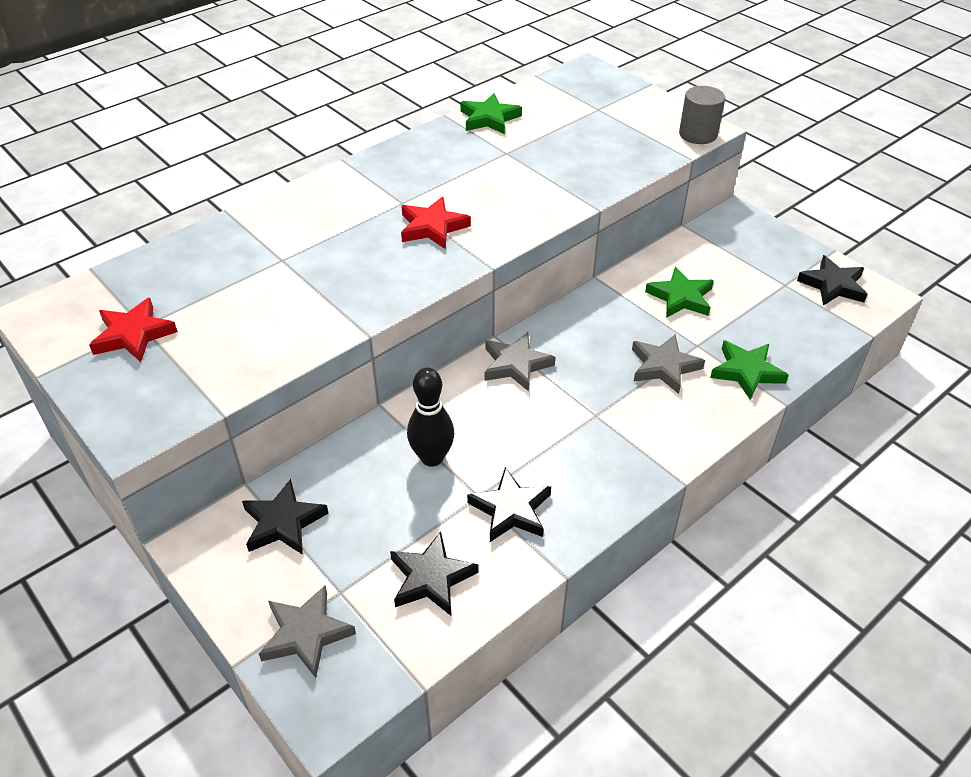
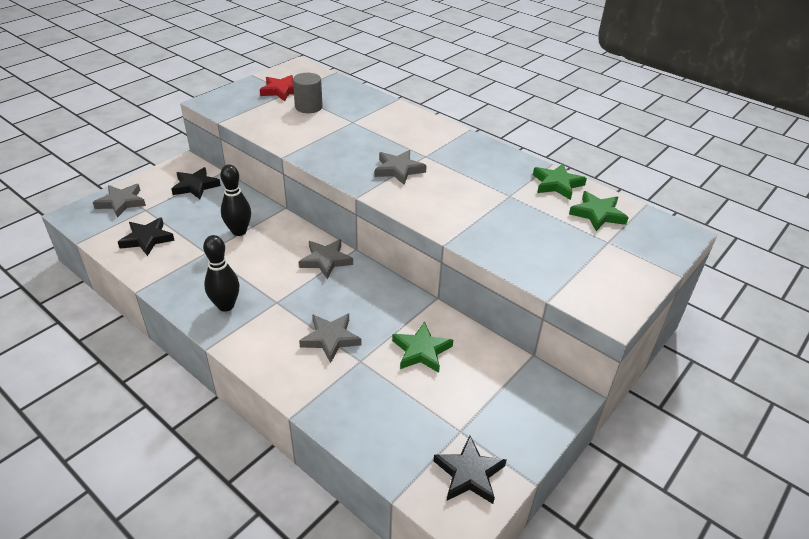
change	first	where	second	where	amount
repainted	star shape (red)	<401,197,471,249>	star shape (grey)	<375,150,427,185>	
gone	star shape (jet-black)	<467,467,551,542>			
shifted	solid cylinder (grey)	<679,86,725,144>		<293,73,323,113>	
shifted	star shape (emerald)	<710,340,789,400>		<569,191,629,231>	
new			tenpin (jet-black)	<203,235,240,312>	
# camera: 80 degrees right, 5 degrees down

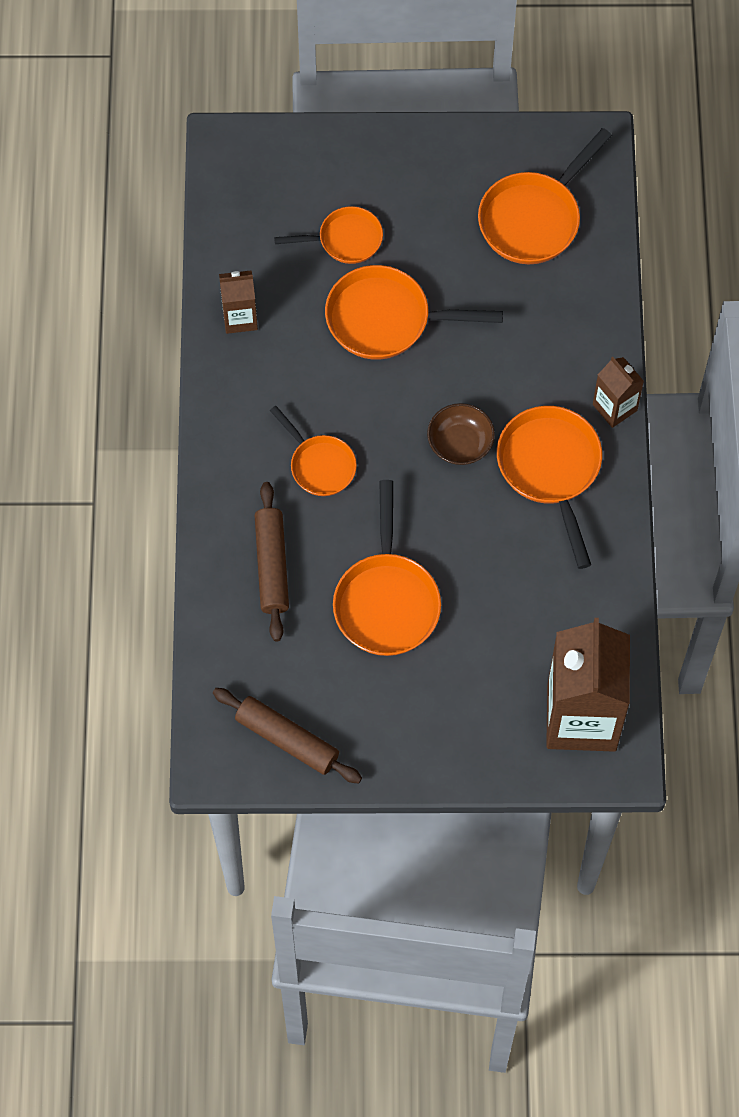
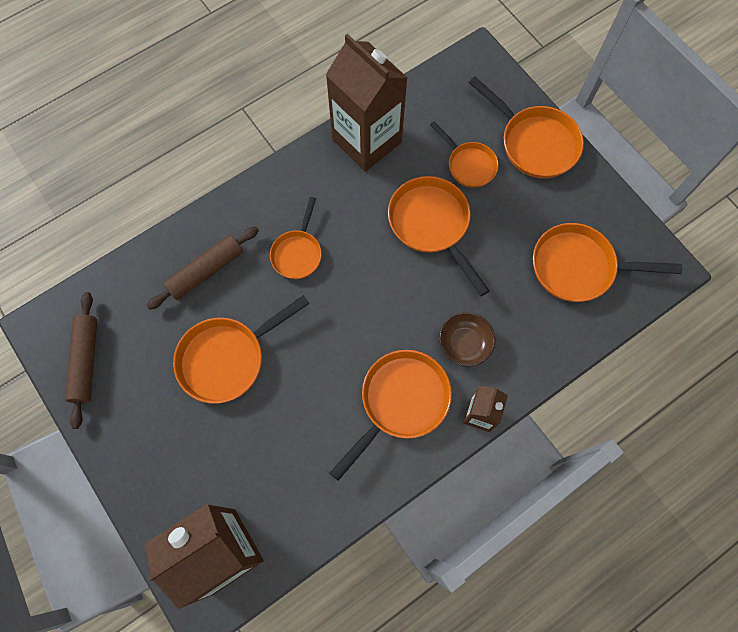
change	first	where	second	where	amount
scaled	carton (brown)	<219,270,258,334>		<326,34,408,172>	x2.06
shifted	serving bowl (brown)	<427,403,495,465>		<439,312,495,366>	
new			frying pan (bright orange)	<469,76,584,179>	
# camera: 55 degrees right, 5 degrees up

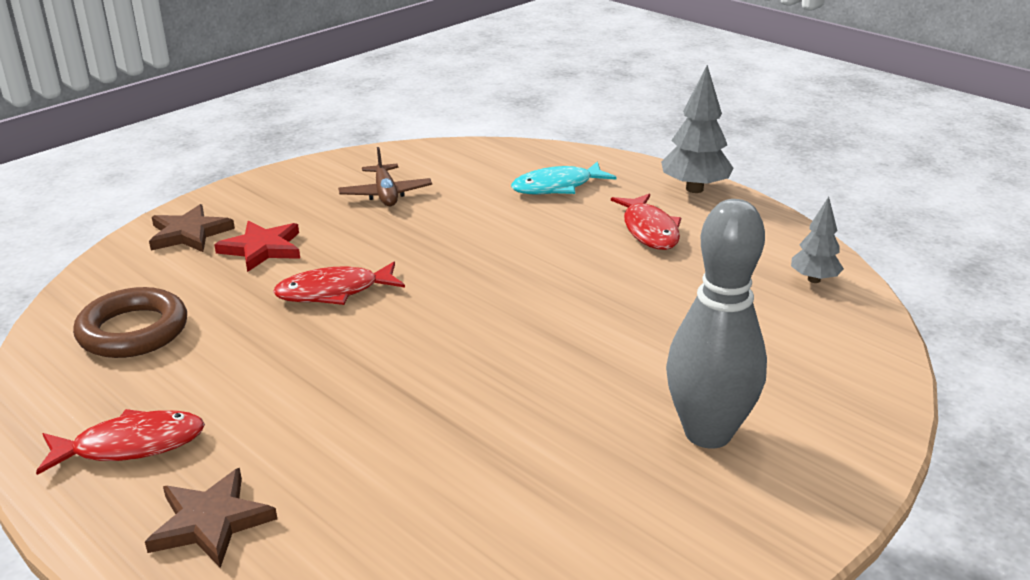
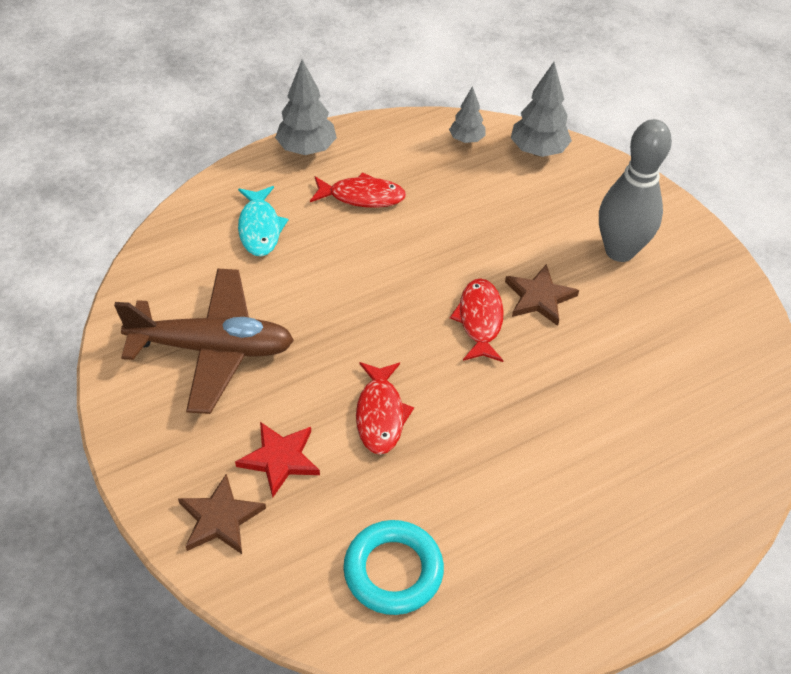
change	first	where	second	where	amount
shifted	fish figure (red)	<36,409,205,475>		<450,278,504,362>	
repainted	ring (brown)	<73,287,187,358>	ring (aqua)	<343,520,444,615>	
shifted	star shape (brown)	<145,468,277,568>		<505,264,579,326>	
scaled	toy plane (brown)	<338,147,432,206>		<114,268,294,414>	x1.96
new			toy tree (grey)	<511,62,572,157>	
# camera: 75 degrees left, 20 degrees up

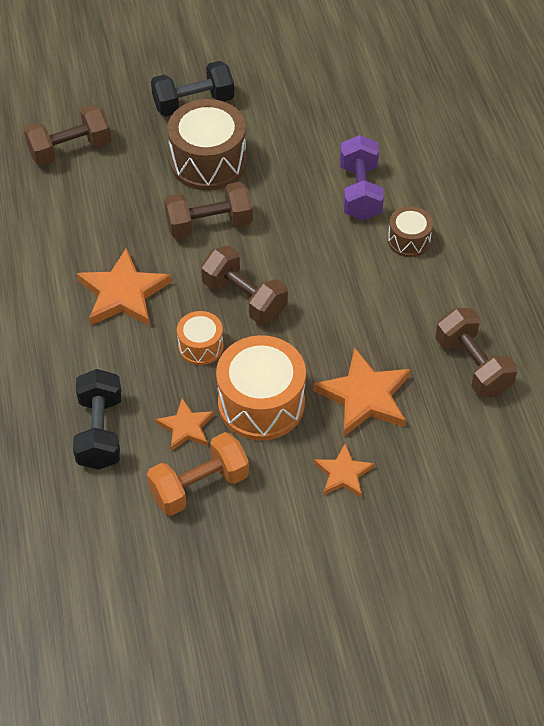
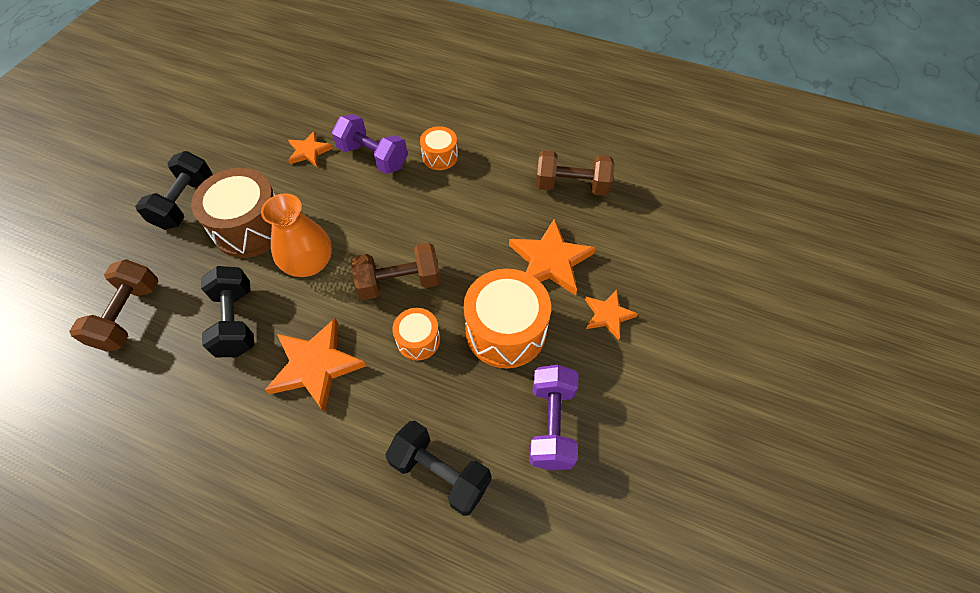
change	first	where	second	where	amount
repainted	free weight (bright orange)	<147,432,249,516>	free weight (violet)	<529,365,578,470>	
shifted	star shape (bright orange)	<155,398,214,451>		<288,131,333,167>	
swapped	free weight (brown)	<164,182,253,239>	tall vase (bright orange)	<261,193,332,277>	
repainted	toy drum (brown)	<388,206,433,257>	toy drum (bright orange)	<420,126,458,170>	
new			free weight (jet-black)	<201,266,254,357>	
# camera: 55 degrees left, 5 degrees up

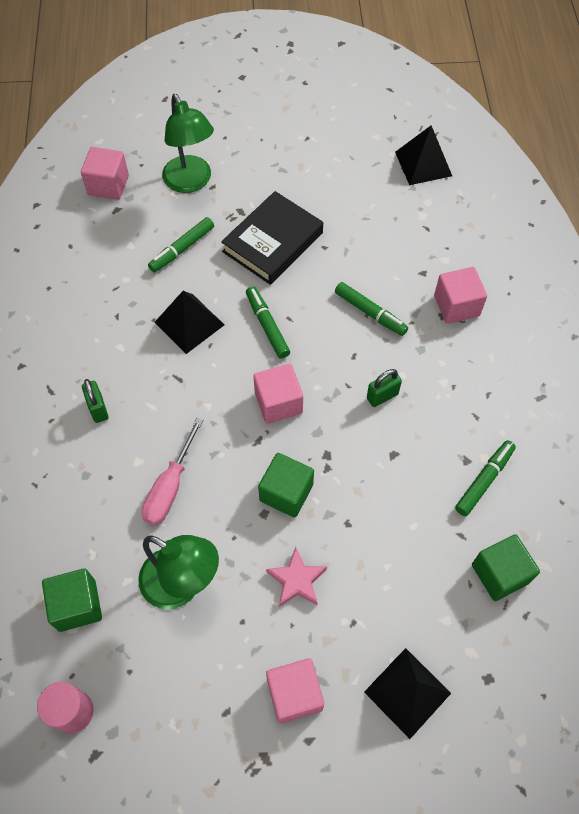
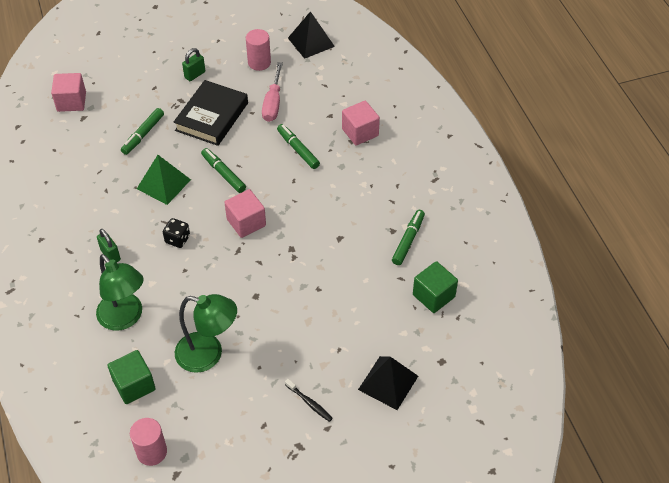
change	first	where	second	where	amount
shifted	hand screwdriver (pink)	<142,418,204,525>		<262,62,283,122>	
repainted	pyramid shape (jet-black)	<154,291,224,354>	pyramid shape (emerald)	<137,155,191,205>	
shifted	reading lamp (emerald)	<162,94,214,193>		<96,254,144,331>	
gone	cube (emerald)	<258,453,314,518>			
gone	star shape (pink)	<266,547,327,607>			
swapped	cube (pink)	<266,658,324,724>	tooth brush (jet-black)	<285,379,333,422>	
rotated	felt pen (emerald)	<335,282,408,336>		<277,124,320,169>	150 degrees counterclockwise
shifted	padlock (emerald)	<367,369,402,407>		<182,48,205,81>	
new			dice (jet-black)	<163,218,190,248>	
new			solid cylinder (pink)	<246,29,271,71>	
# camera: 15 degrees left, 10 degrees down

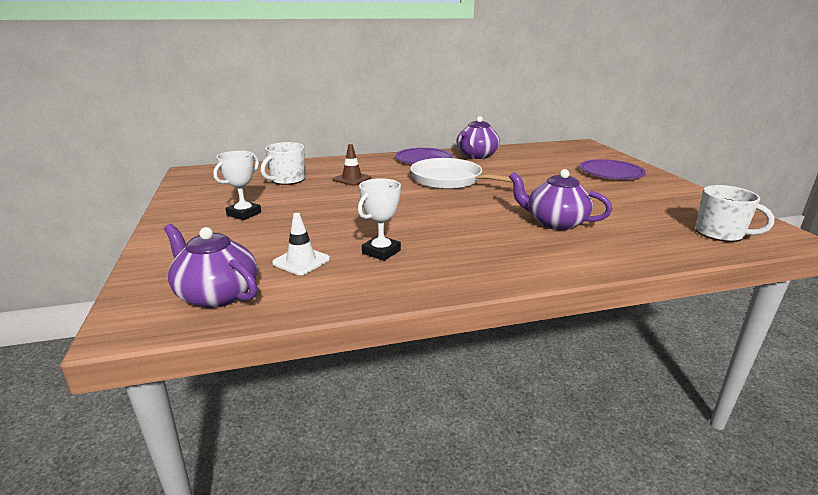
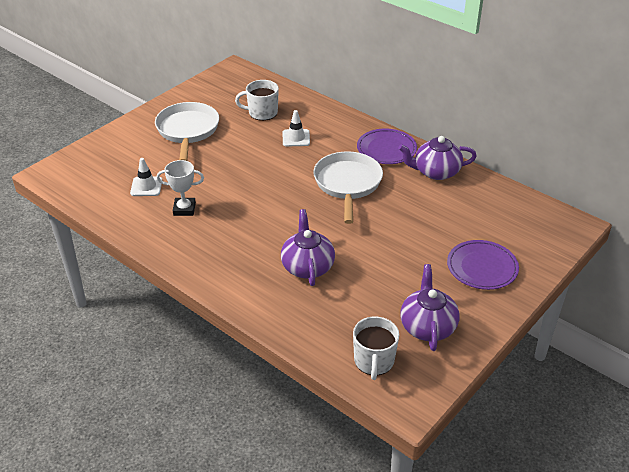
change	first	where	second	where	amount
shifted	china teapot (violet)	<164,224,258,308>		<400,264,459,351>	
swapped	award cup (snow-white)	<213,151,261,220>	frying pan (snow-white)	<155,102,219,161>	
repainted	road cone (brown)	<333,144,371,186>	road cone (snow-white)	<283,110,310,146>	
# camera: 55 degrees right, 15 degrees up

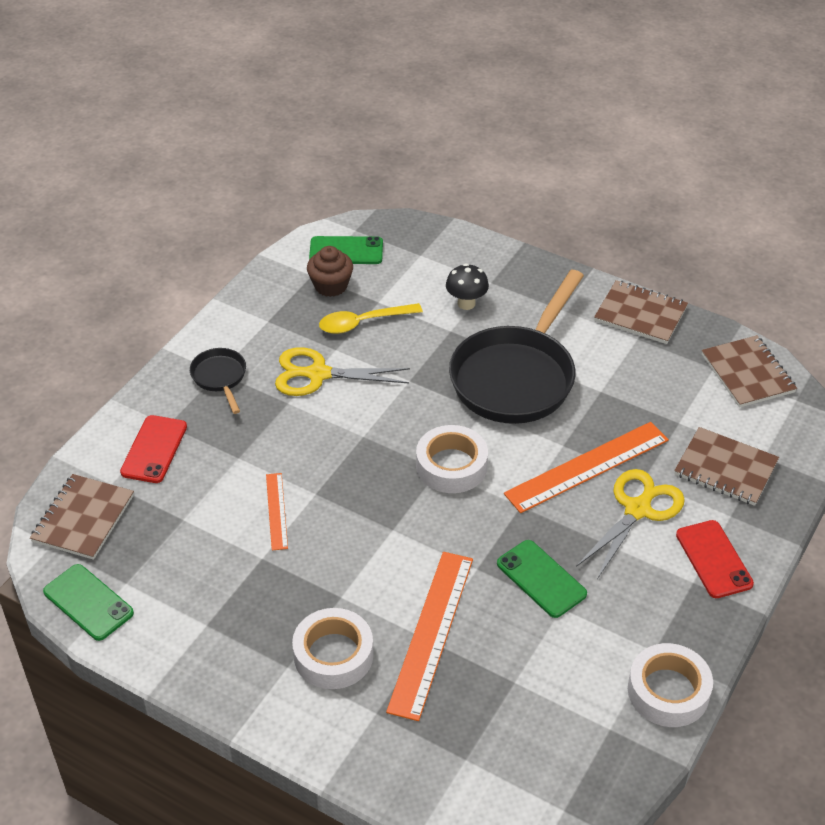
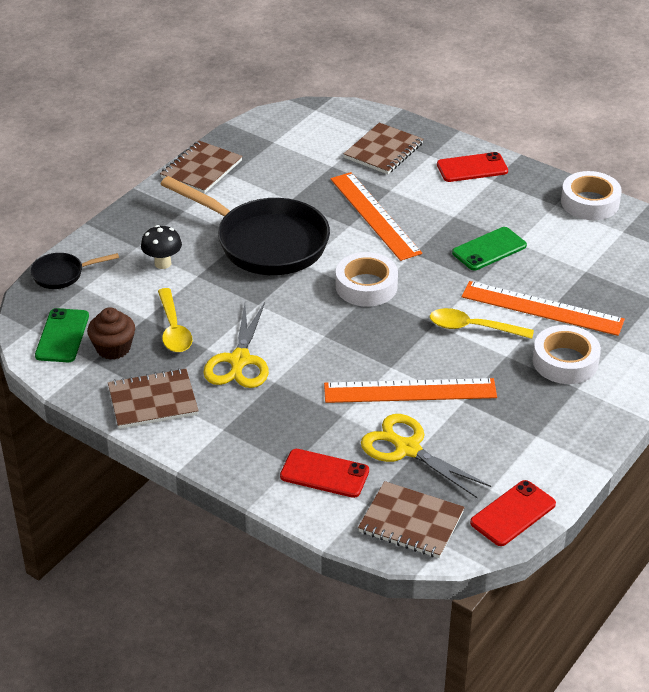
change	first	where	second	where	amount
repainted	smartphone (emerald)	<43,564,134,641>	smartphone (red)	<470,480,556,546>	
shifted	frying pan (jet-black)	<190,348,246,414>		<30,253,119,289>	
scaled	straightedge (bright orange)	<266,473,288,550>		<324,378,497,403>	x1.91
shifted	shears (bright yellow)	<576,469,685,579>		<361,414,491,498>	
shifted	notebook (brown)	<702,335,797,408>		<108,368,199,429>	
new			teaspoon (bright yellow)	<430,308,534,339>	
# camera: 85 degrees left, 5 degrees down

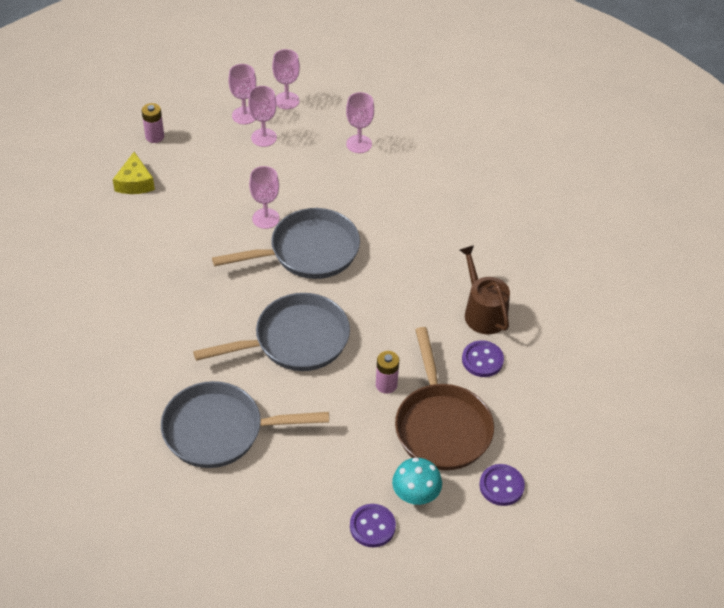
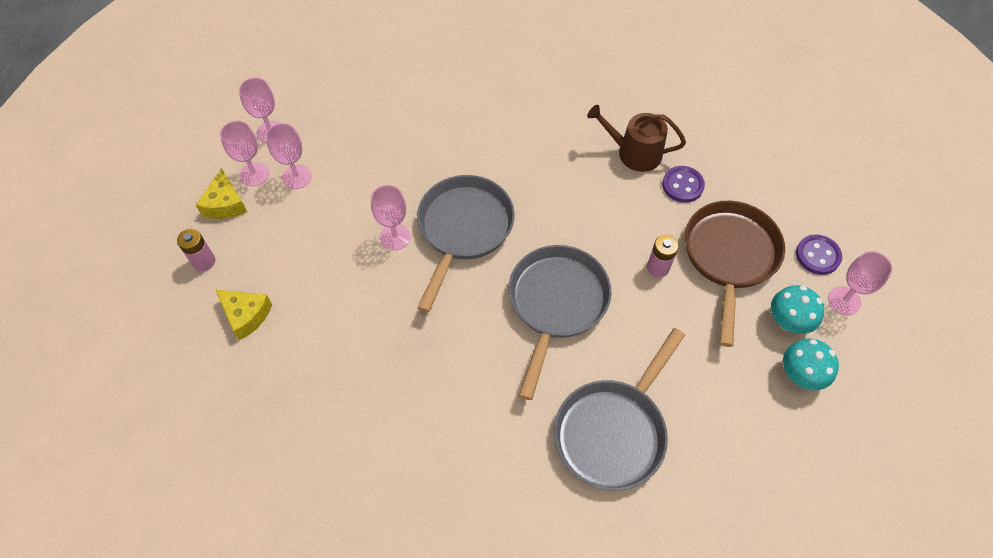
change	first	where	second	where	amount
shifted	wine glass (pink)	<346,92,374,153>		<828,251,892,315>	
swapped	sewing button (violet)	<350,504,396,547>	mushroom (aqua)	<783,339,839,390>	
rotated	frying pan (brown)	<395,327,494,470>		<685,201,785,347>	105 degrees counterclockwise
new			cheese wedge (bright yellow)	<196,168,247,219>	
# camera: 50 degrees left, 10 degrees up

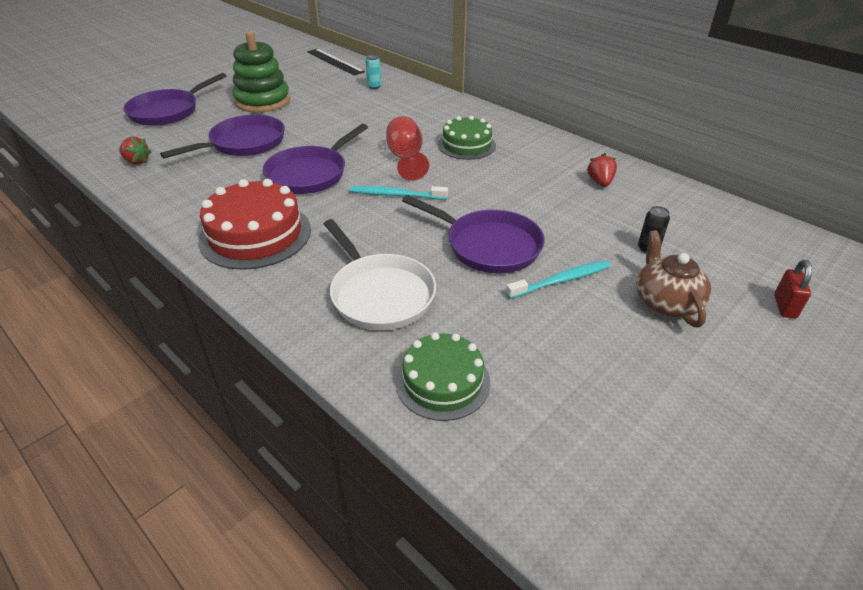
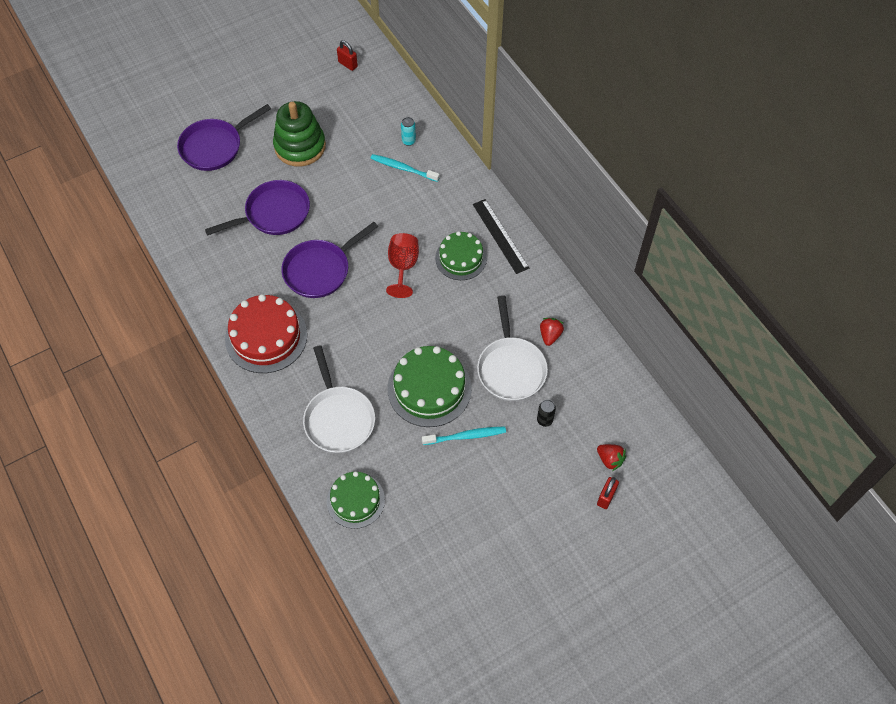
change	first	where	second	where	amount
shifted	toy strawberry (red)	<119,137,152,164>		<597,444,626,471>	
shifted	straightedge (jet-black)	<307,49,365,75>		<473,199,529,274>	
shifted	tooth brush (aqua)	<350,186,448,200>		<370,154,440,182>	
swapped	frying pan (violet)	<402,195,545,273>	layer cake (emerald)	<388,346,472,427>	
gone	china teapot (brown)	<636,230,711,327>			
new			padlock (red)	<337,40,358,71>	
new			frying pan (snow-white)	<477,295,548,401>	
# camera: 15 degrees right, 20 degrees up

